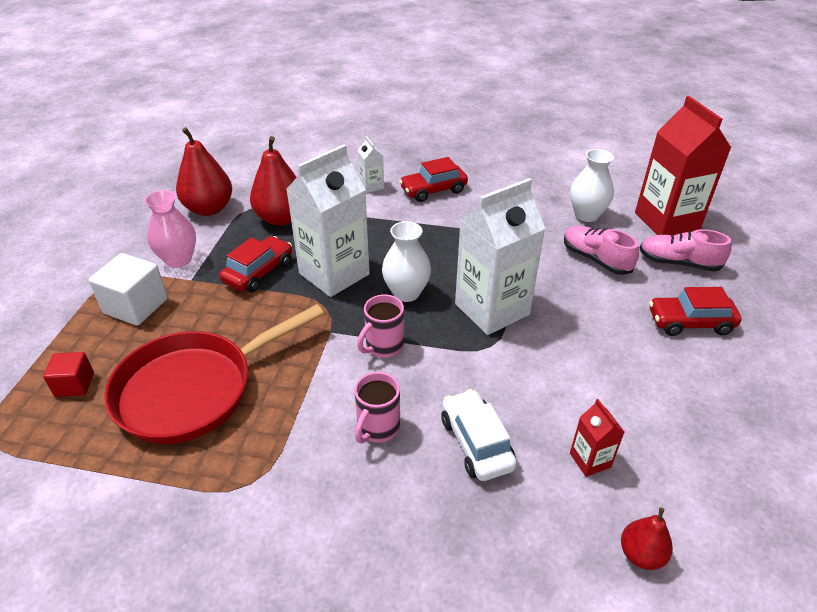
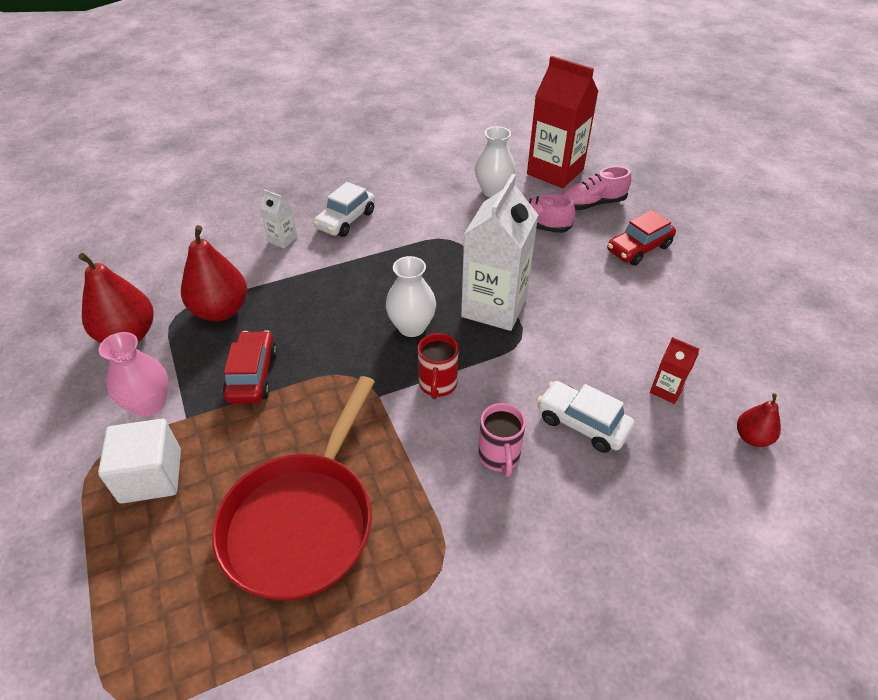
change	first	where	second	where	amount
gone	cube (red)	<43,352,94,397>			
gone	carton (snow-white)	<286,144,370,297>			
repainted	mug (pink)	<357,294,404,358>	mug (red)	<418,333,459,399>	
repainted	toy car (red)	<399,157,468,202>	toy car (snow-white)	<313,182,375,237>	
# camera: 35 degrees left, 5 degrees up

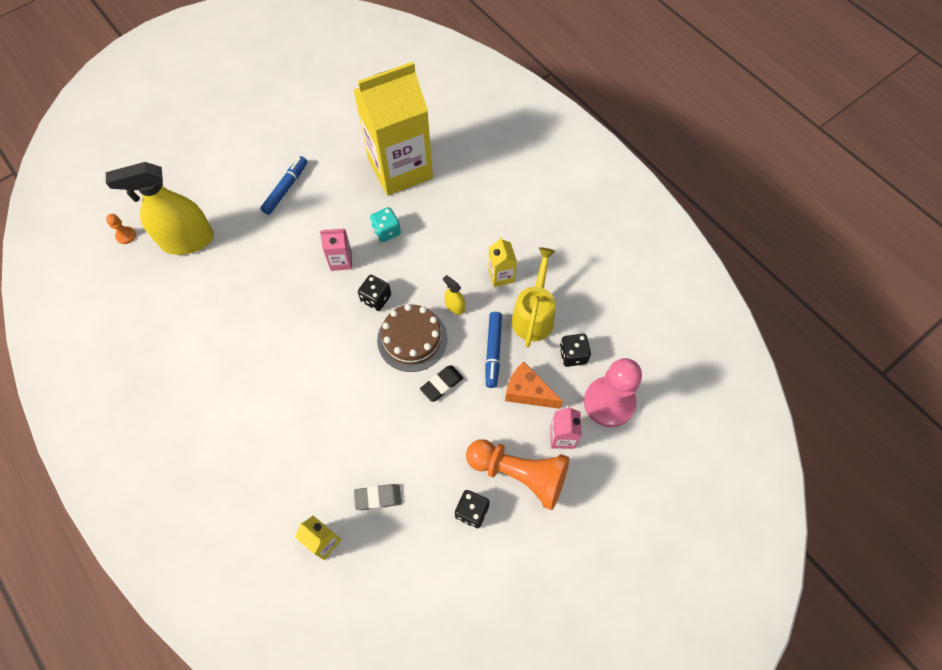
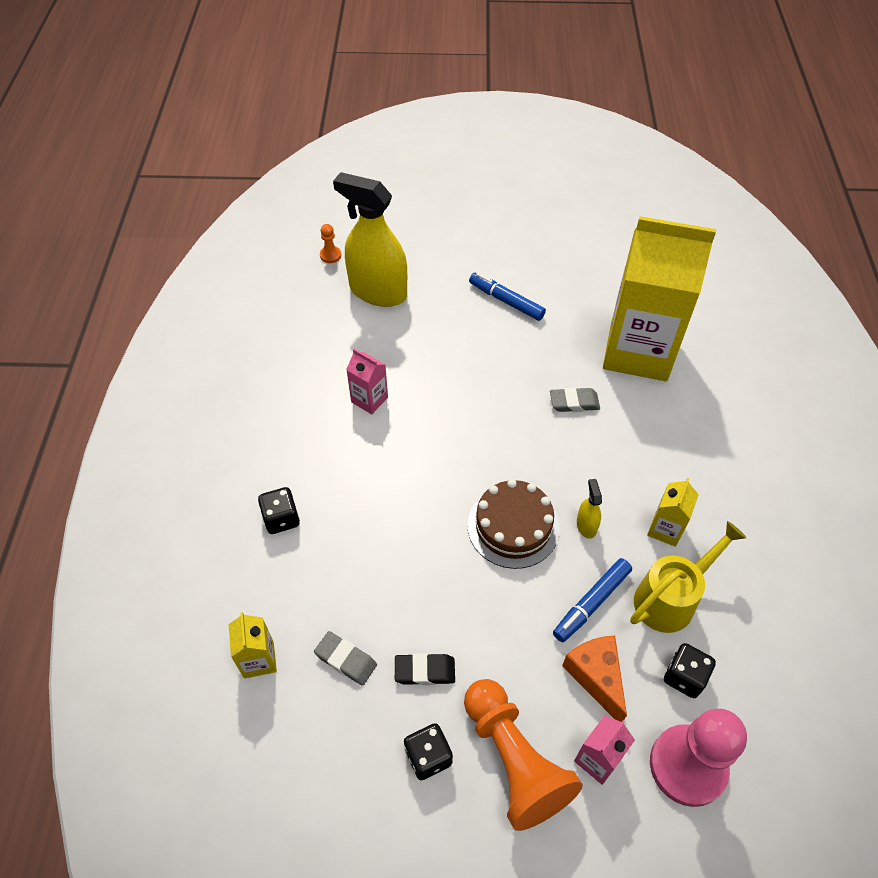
change	first	where	second	where	amount
rotated	felt pen (blue)	<260,156,307,215>		<469,273,546,321>	120 degrees counterclockwise
shifted	carton (pink)	<320,229,352,271>		<346,349,388,414>	
shifted	dice (jet-black)	<358,275,391,311>		<258,487,300,534>	
swapped	dice (aqua)	<370,207,401,242>	eraser (grey)	<550,387,600,412>	
shifted	eraser (jet-black)	<420,365,463,402>		<395,653,455,685>	
# camera: 40 degrees right, 10 degrees down

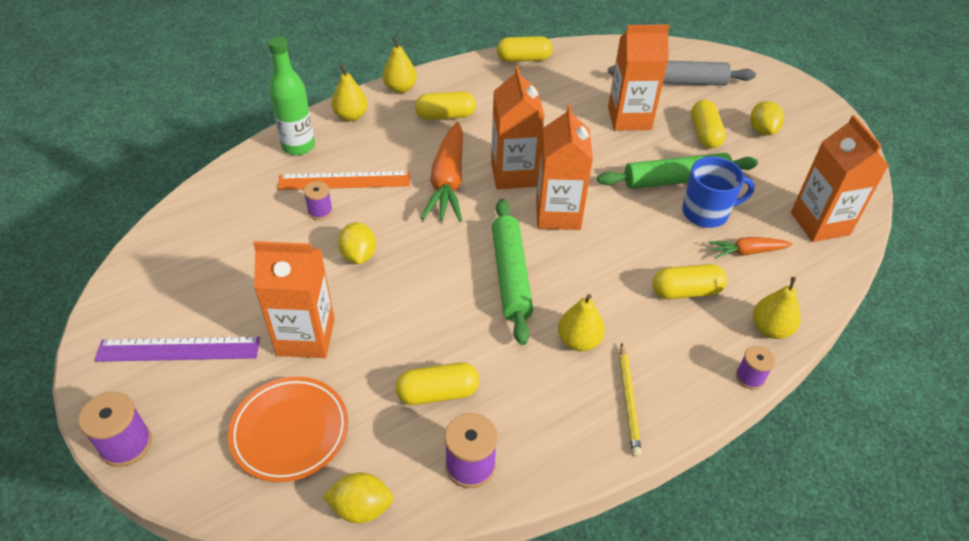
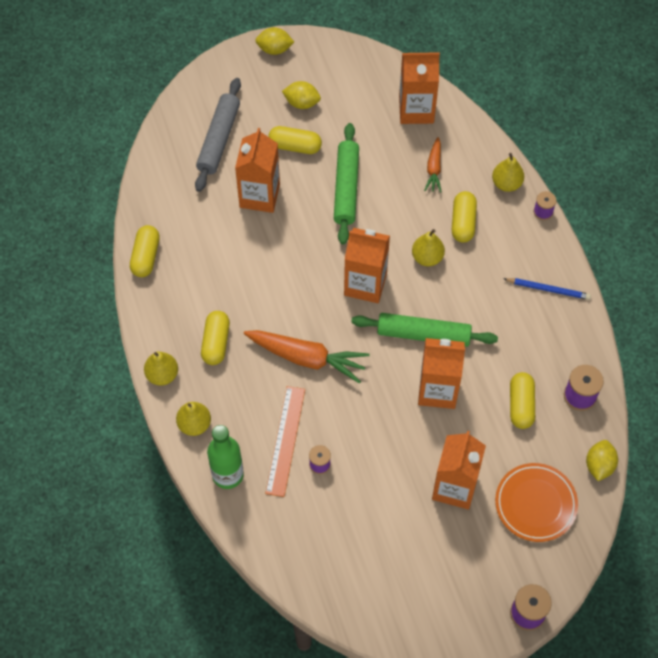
change	first	where	second	where	amount
gone	straightedge (violet)	<94,337,260,362>			
shifted	citrus fruit (bright yellow)	<338,222,376,264>		<255,27,294,55>	
shifted	carton (bright orange)	<491,66,545,189>		<418,338,465,409>	
shifted	pear (bright yellow)	<558,294,605,351>		<412,229,445,266>	
repainted	wooden pencil (bright yellow)	<619,343,642,457>	wooden pencil (blue)	<503,278,591,300>	
gone	mug (blue)	<682,157,755,228>			
# camera: 75 degrees left, 15 degrees up

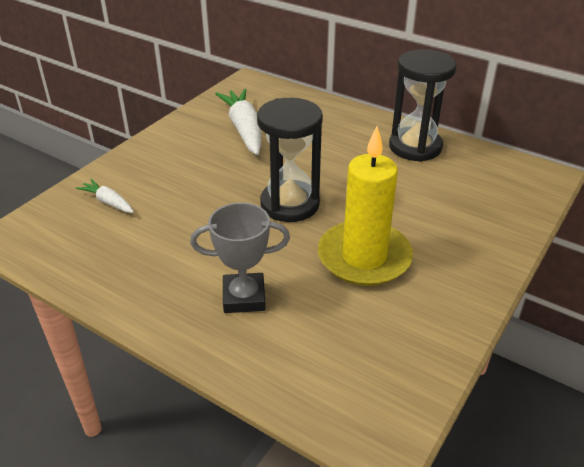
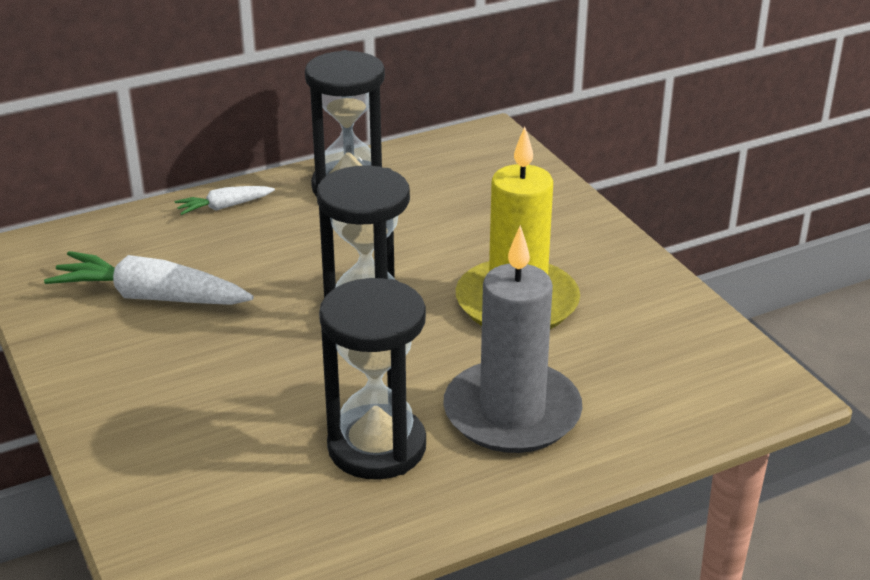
change	first	where	second	where	amount
shifted	toy carrot (snow-white)	<76,179,134,213>		<174,186,275,215>	
swapped	award cup (grey)	<190,203,290,313>	pillar candle (grey)	<443,225,583,453>	
new			sandglass (jet-black)	<319,278,426,480>	
# camera: 60 degrees left, 5 degrees down

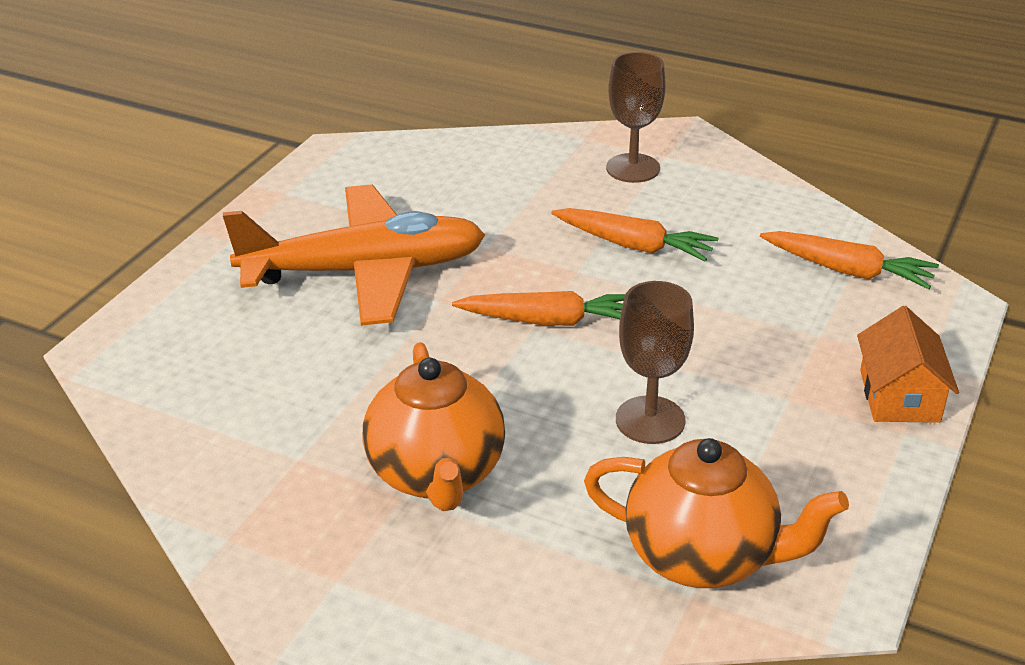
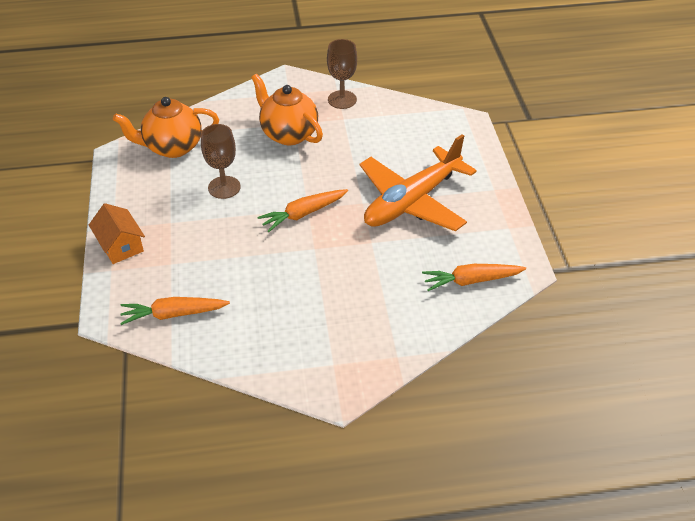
change	first	where	second	where	amount
shifted	toy carrot (bright orange)	<551,208,718,262>		<422,264,526,291>	
shifted	wine glass (brown)	<606,52,666,183>		<327,39,357,109>	
# camera: 145 degrees right, 10 degrees up

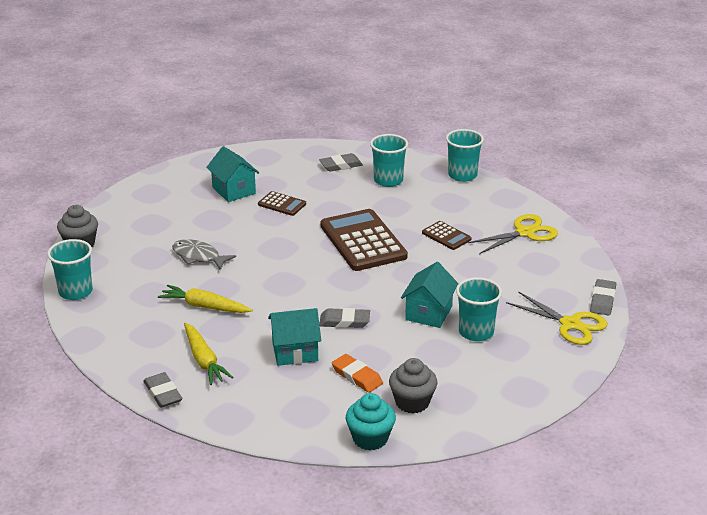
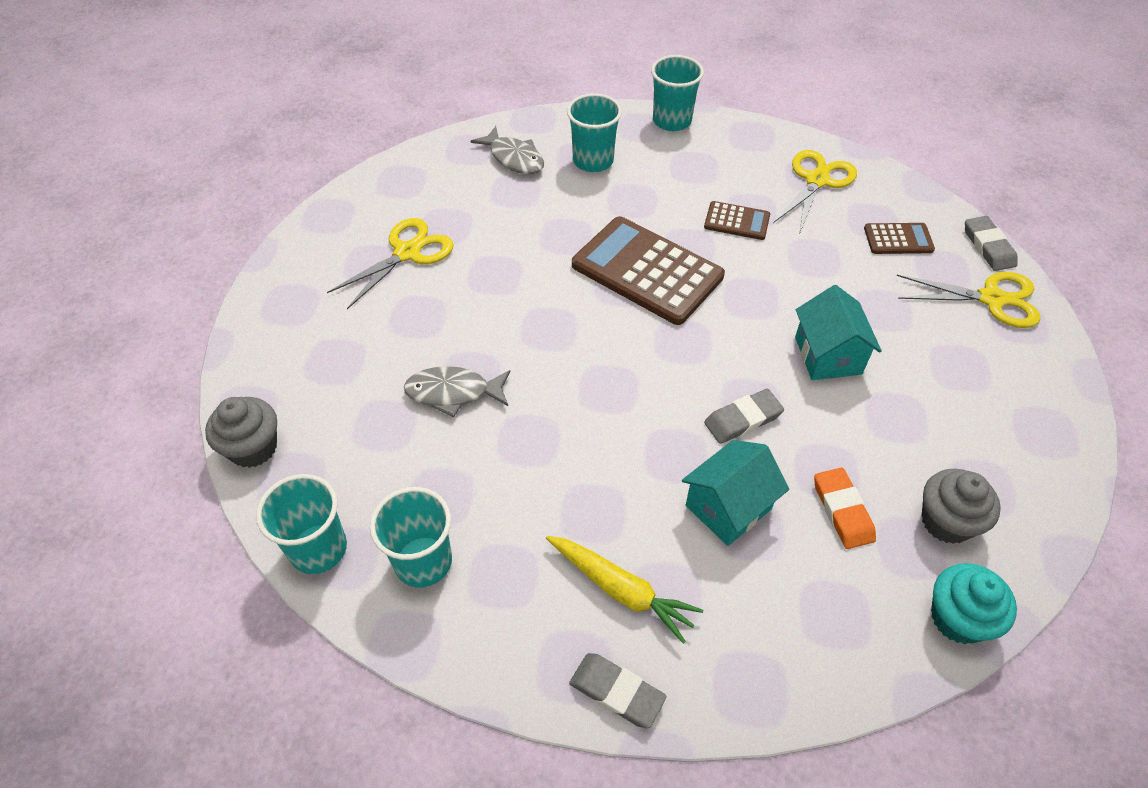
change	first	where	second	where	amount
gone	toy carrot (bright yellow)	<158,285,253,313>			
swapped	toy house (aqua)	<206,146,259,202>	shears (bright yellow)	<327,218,454,309>	
shifted	adding machine (brown)	<258,191,306,216>		<864,223,935,254>	
swapped	eraser (grey)	<319,153,363,172>	fish figure (grey)	<470,126,544,174>	
rotated	eraser (bright orange)	<332,354,383,393>		<814,467,876,549>	60 degrees clockwise
shifted	beaker (aqua)	<456,277,502,341>		<370,487,452,587>	
# camera: 30 degrees left, 20 degrees up

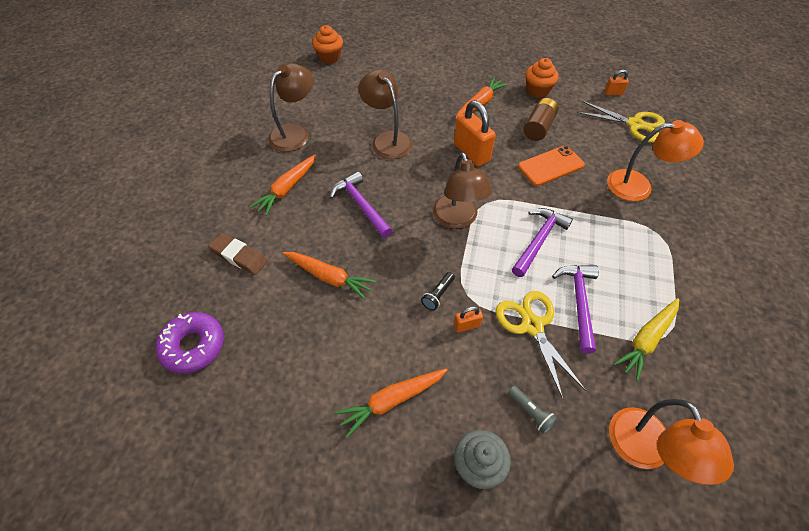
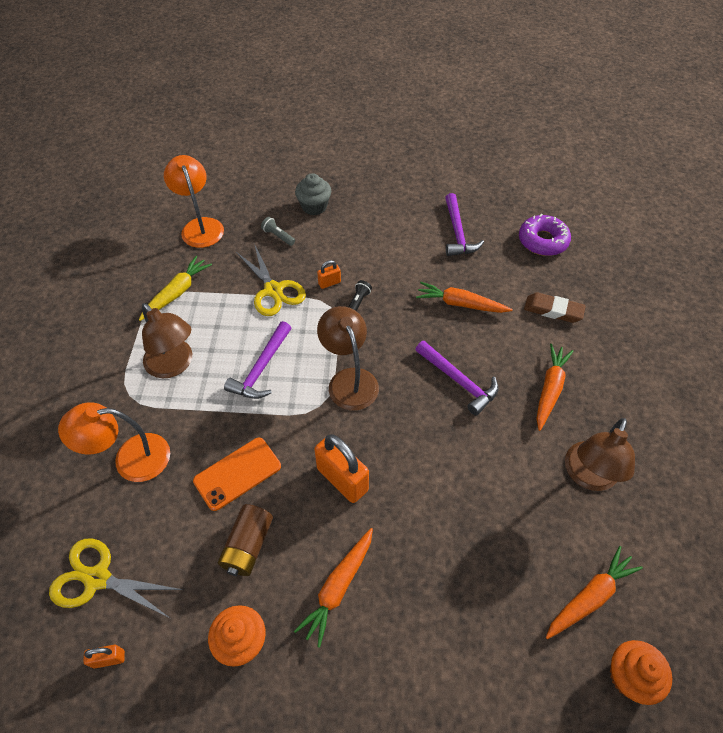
change	first	where	second	where	amount
shifted	toy carrot (bright orange)	<335,369,447,438>		<546,546,643,639>	
shifted	reading lamp (brown)	<359,69,412,159>		<142,303,192,378>	
shifted	claw hammer (violet)	<552,265,599,354>		<445,193,484,256>	
# camera: 170 degrees right, 0 degrees up

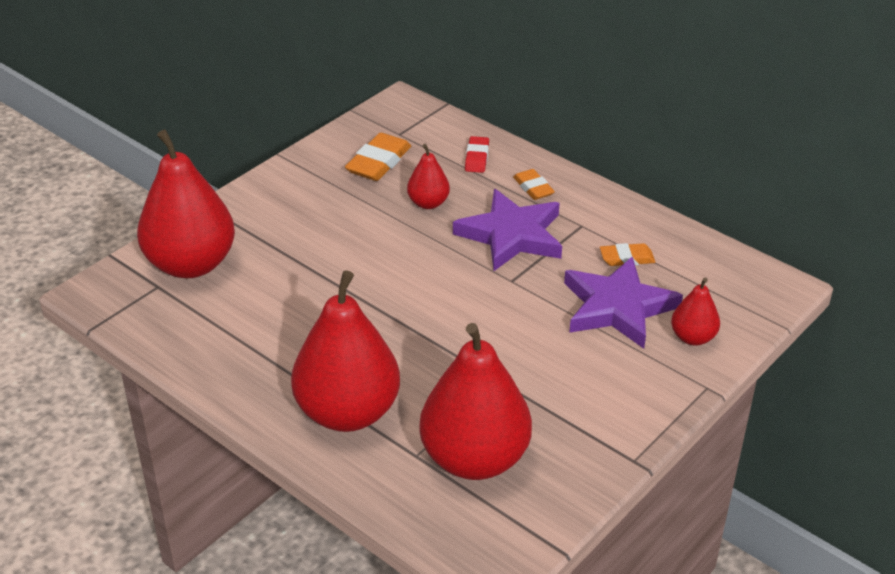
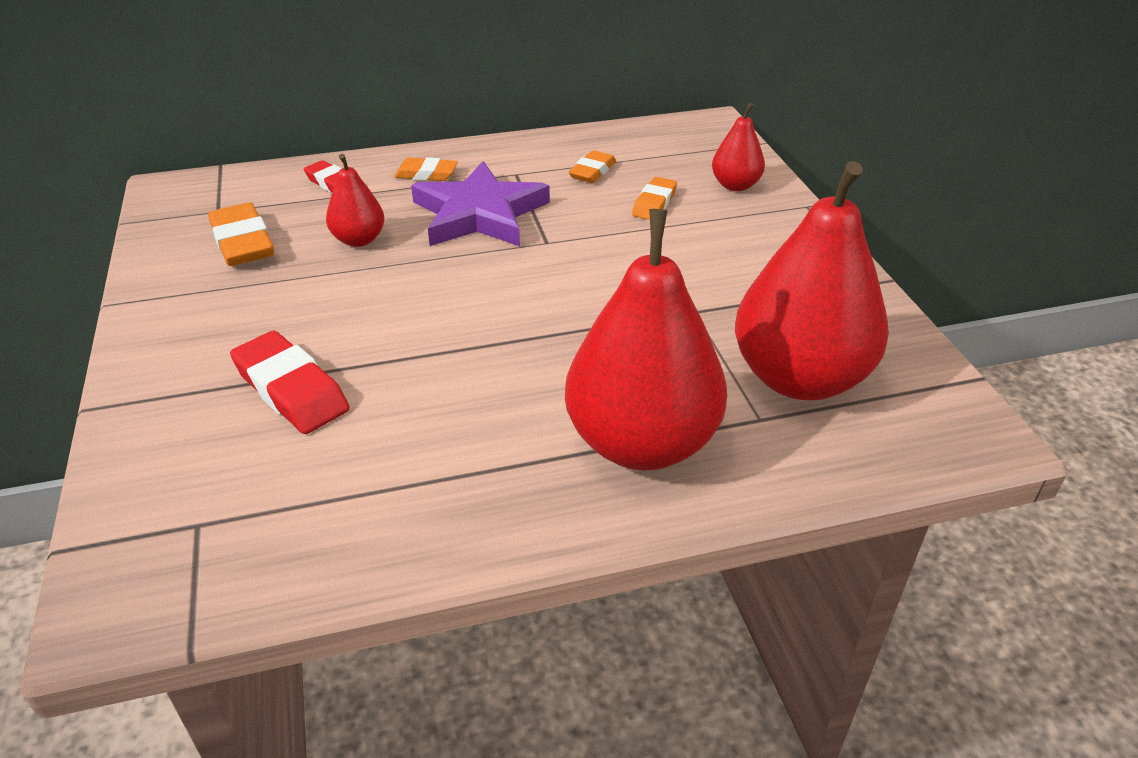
change	first	where	second	where	amount
gone	pear (red)	<137,130,235,278>			
swapped	star shape (violet)	<564,256,683,349>	eraser (bright orange)	<632,177,677,220>	
new			eraser (red)	<230,331,350,434>	
# camera: 55 degrees left, 0 degrees up

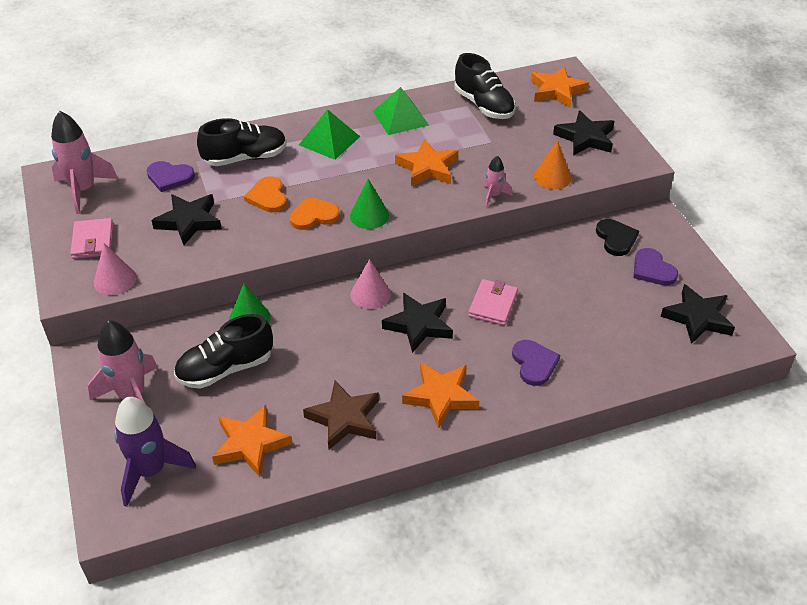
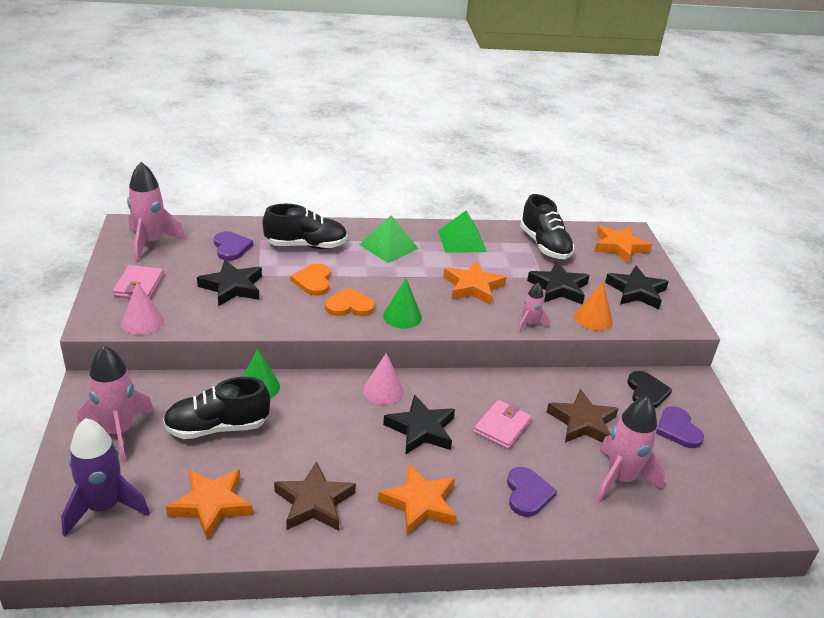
change	first	where	second	where	amount
rotated	love heart (violet)	<147,161,195,192>		<214,231,253,261>	135 degrees counterclockwise
shifted	star shape (jet-black)	<660,284,735,344>		<527,261,590,305>	
new			star shape (brown)	<547,389,619,443>	
new			rocket (pink)	<596,396,665,502>	
# camera: 10 degrees right, 10 degrees down

